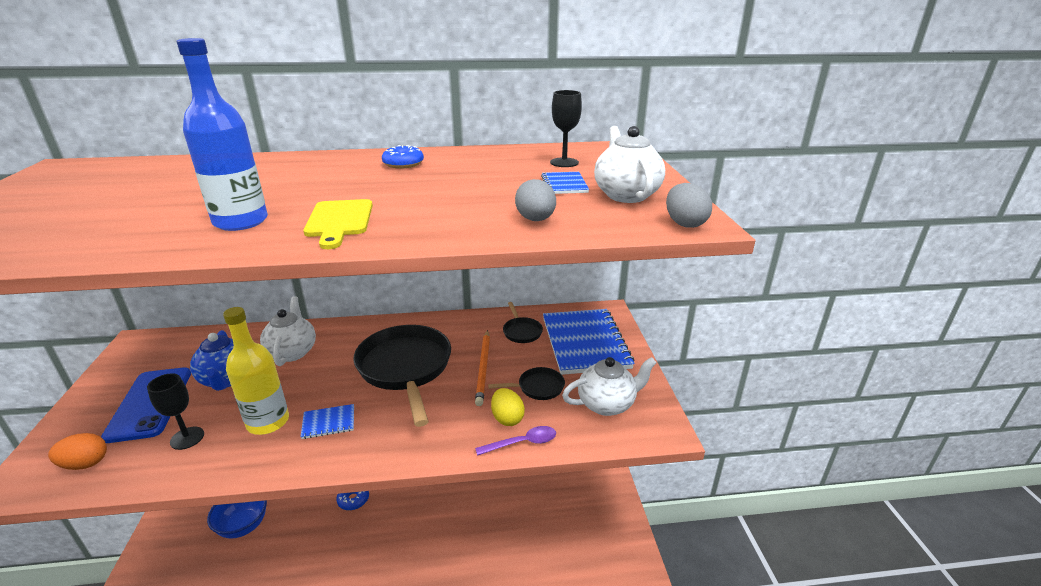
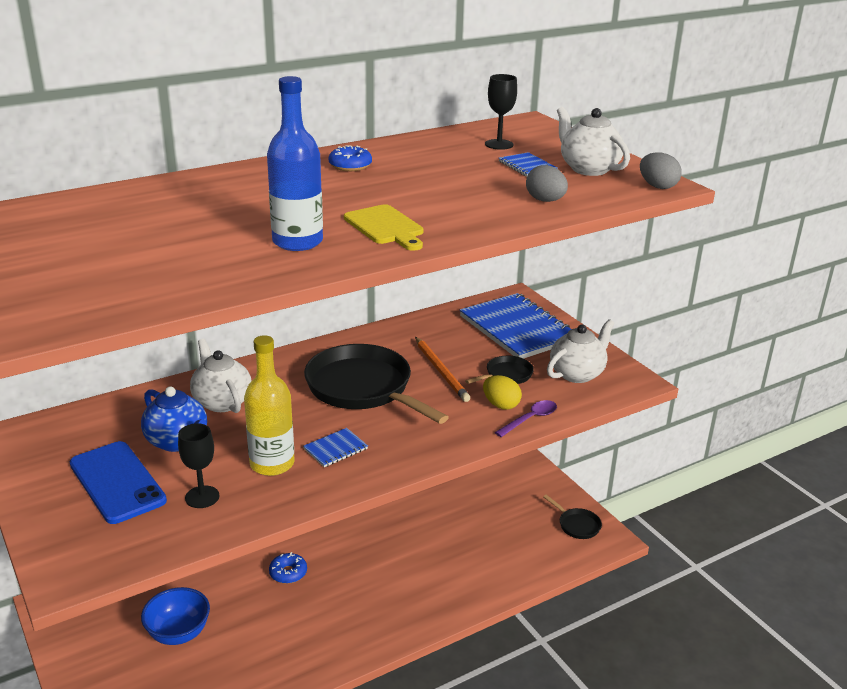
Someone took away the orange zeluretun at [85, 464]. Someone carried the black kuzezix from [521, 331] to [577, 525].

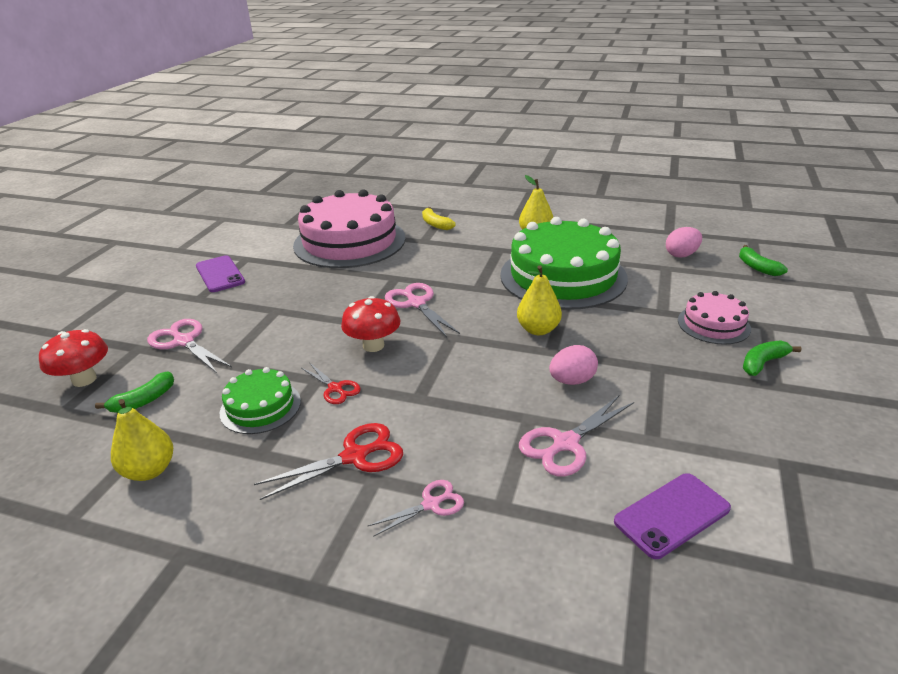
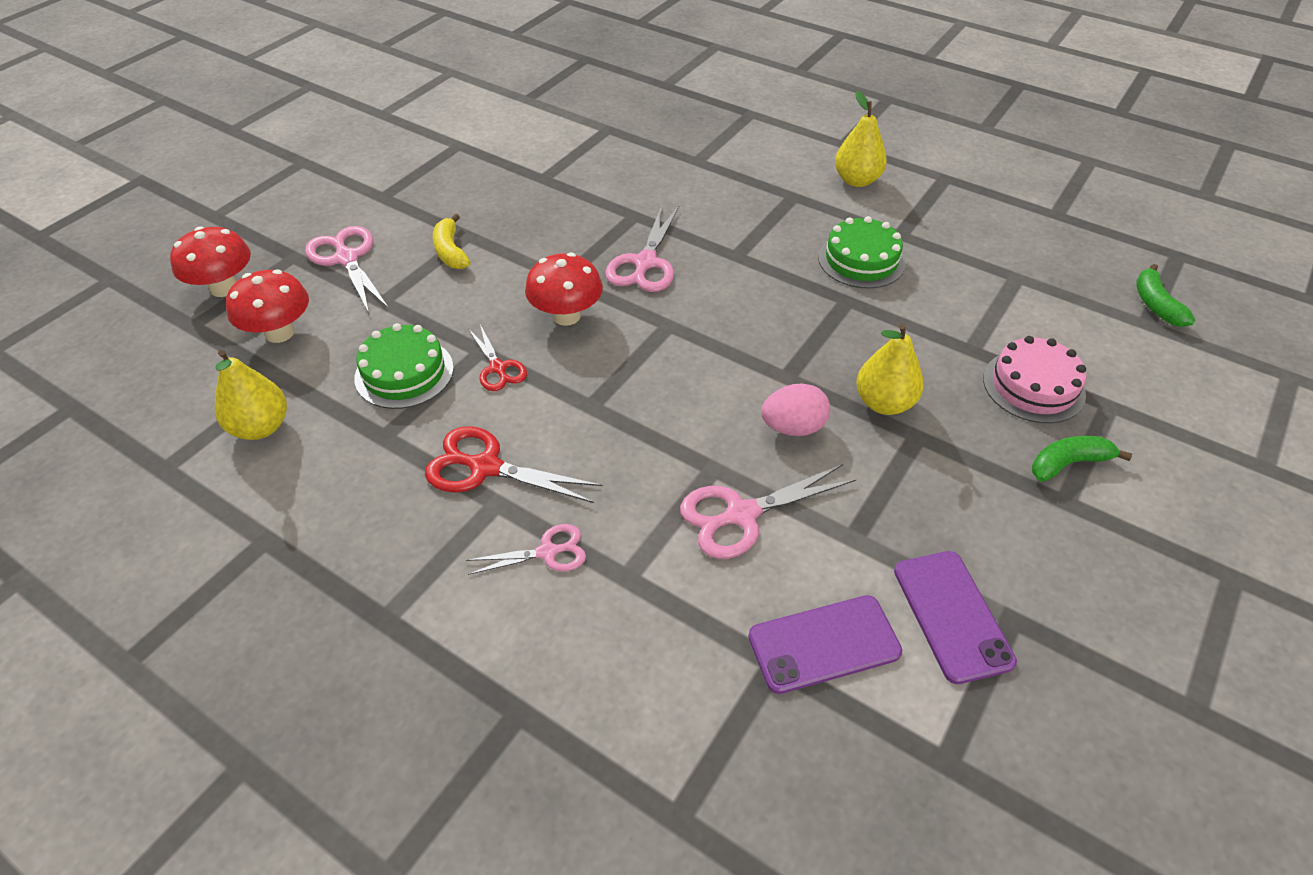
Someone swapped the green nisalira at [144, 401] for the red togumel at [280, 333]. Someone carried the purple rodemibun from [220, 274] to [952, 615]. Someone rotated the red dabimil at [354, 456] by 150 degrees counterclockwise. Someone took away the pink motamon at [349, 241]. Someone rotated the pink dabimil at [416, 303] by 150 degrees counterclockwise. Someone carried the yellow nisalira from [435, 224] to [450, 251]. Someone scaled the green motamon at [563, 276] by 0.48. Someone carried the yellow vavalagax from [538, 329] to [884, 403]. Someone took away the pink zeluretun at [681, 255].

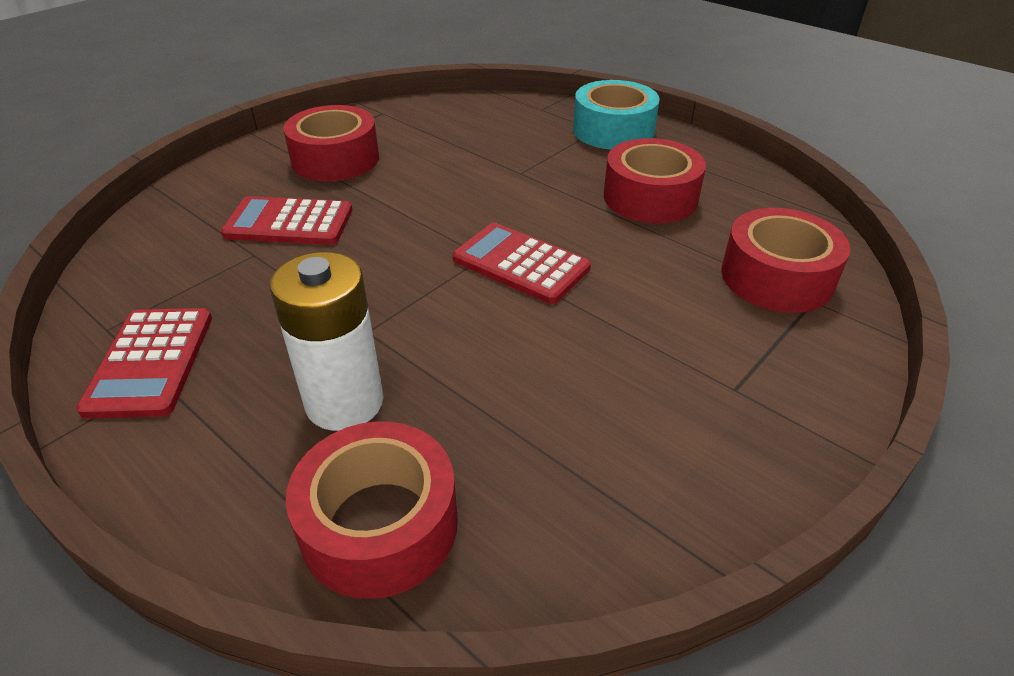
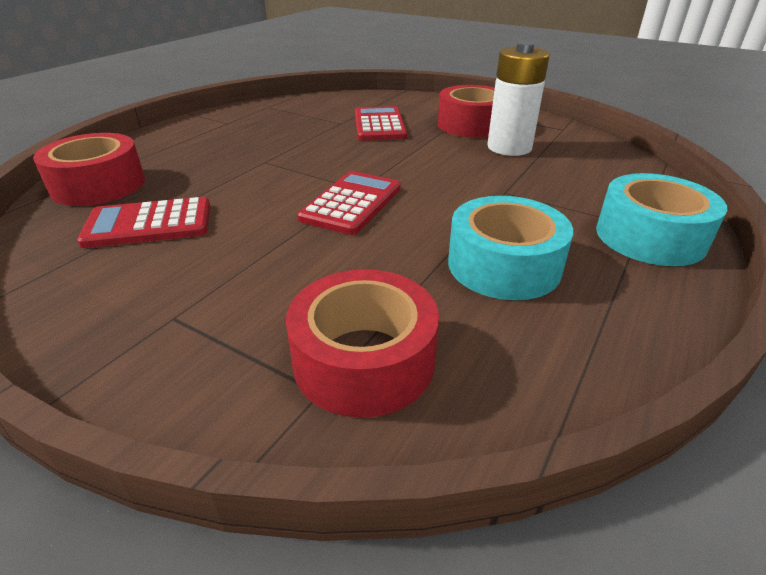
Someone carried the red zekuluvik from [150, 362] to [149, 224]. Someone carried the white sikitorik from [344, 402] to [509, 147]. Someone repainted the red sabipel at [650, 197], which became the turquoise sabipel at [504, 265].

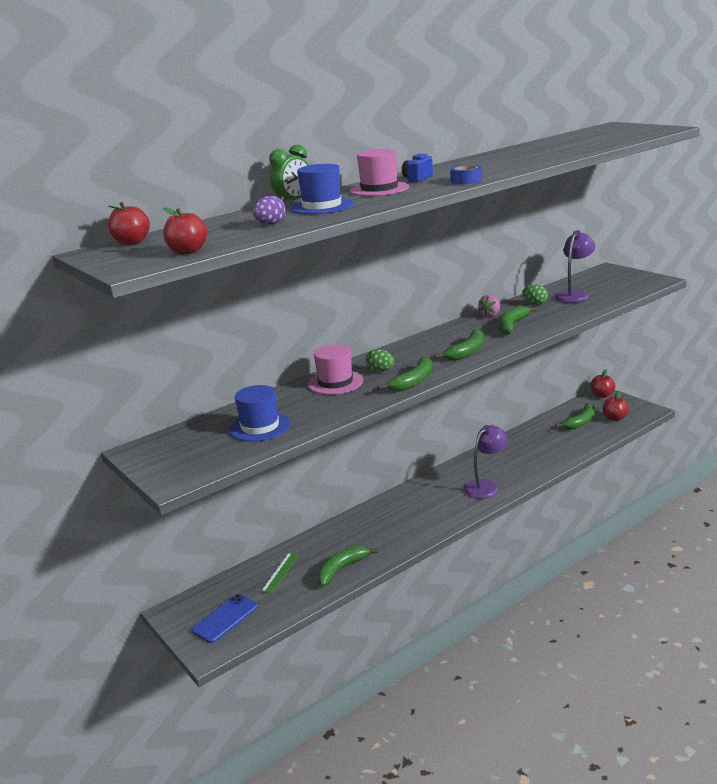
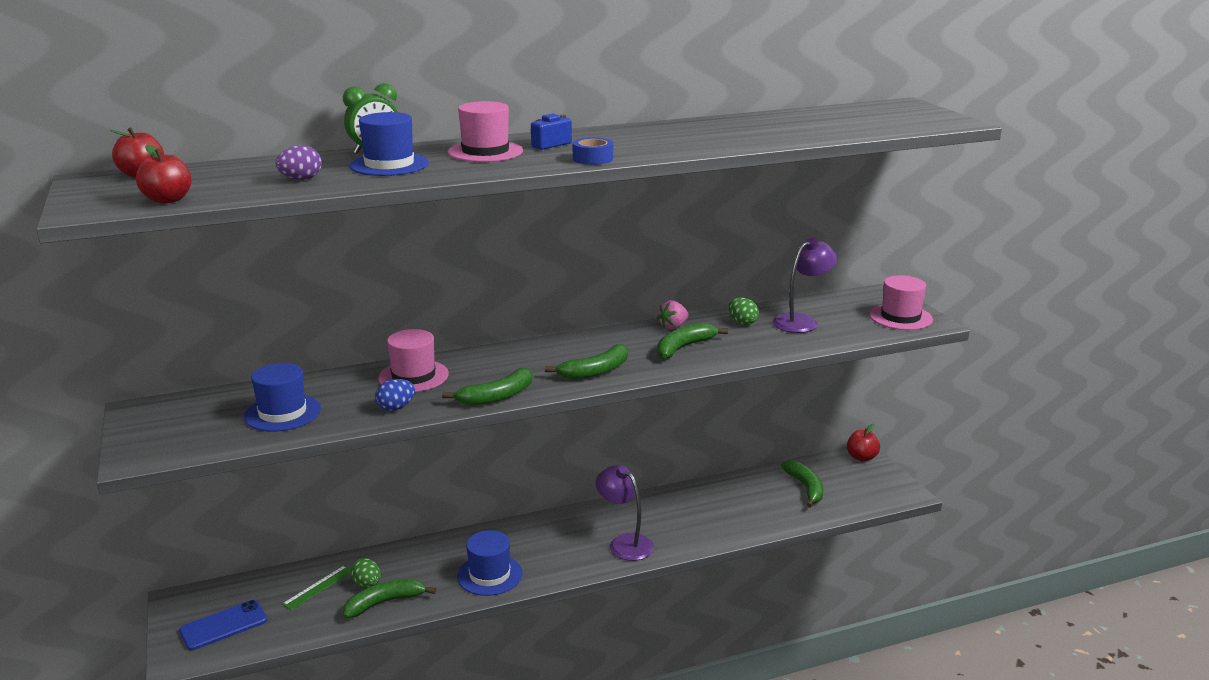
Someone carried the green zeluretun from [380, 371] to [367, 584]. Someone rotated the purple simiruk at [486, 486] by 105 degrees counterclockwise. Someone rotated the green nisalira at [581, 422] by 75 degrees counterclockwise. Someone took away the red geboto at [614, 418]. Someone put down the blue zeluretun at [396, 408]. Someone put down the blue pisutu at [489, 575]. Someone put down the pink pisutu at [900, 317].

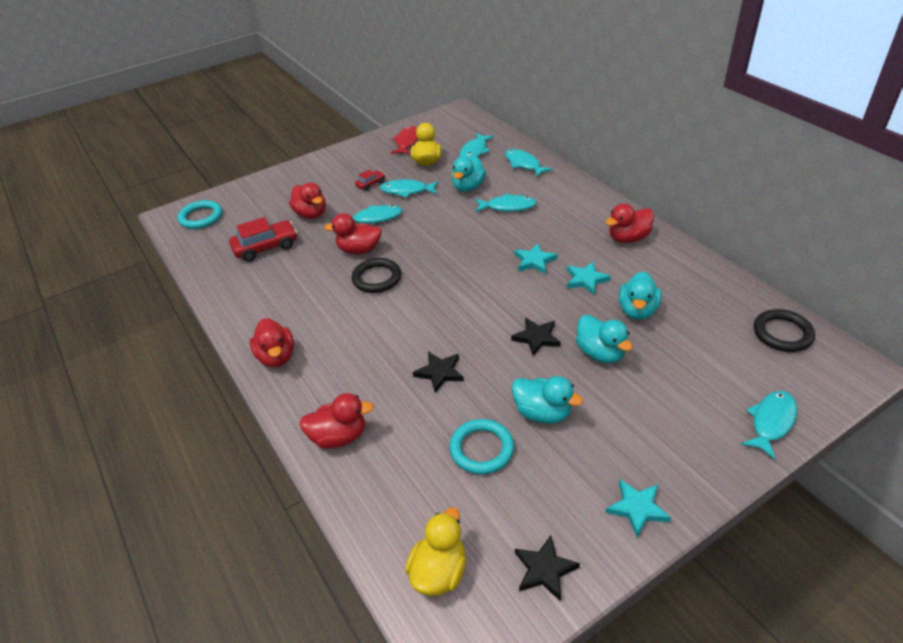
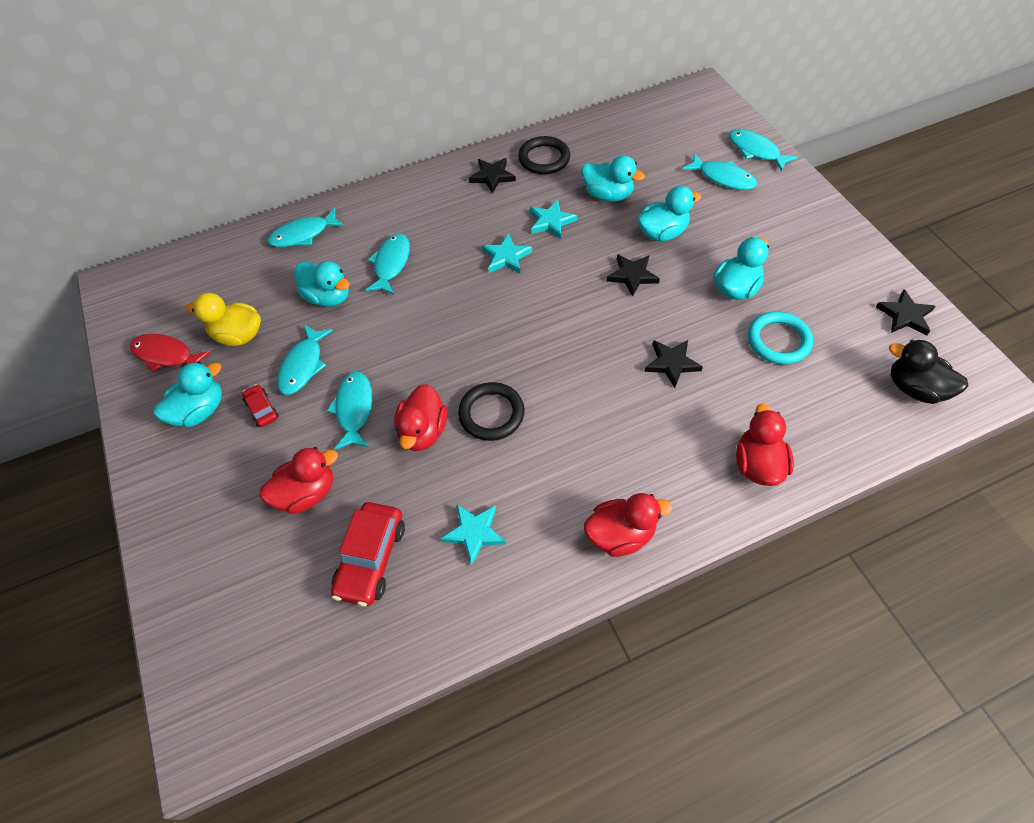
Someone took away the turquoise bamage at [201, 217]. Someone rotated the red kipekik at [266, 247] by 150 degrees counterclockwise. Someone repainted the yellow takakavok at [439, 572], which became the black takakavok at [915, 388]. Someone carried the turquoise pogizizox from [474, 151] to [723, 177]. Someone swapped the red takakavok at [628, 238] for the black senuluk at [492, 176]. Someone carried the turquoise senuluk from [637, 508] to [474, 533]. Someone carried the black bamage from [782, 333] to [544, 158]. Someone put down the turquoise takakavok at [200, 411].

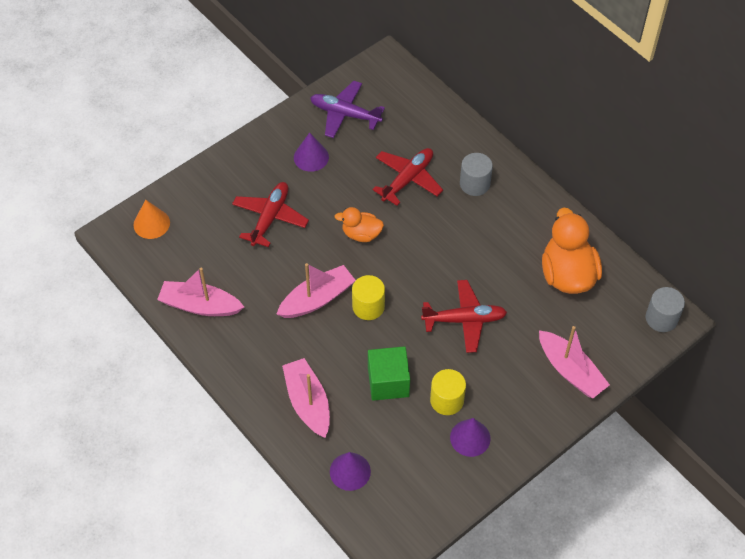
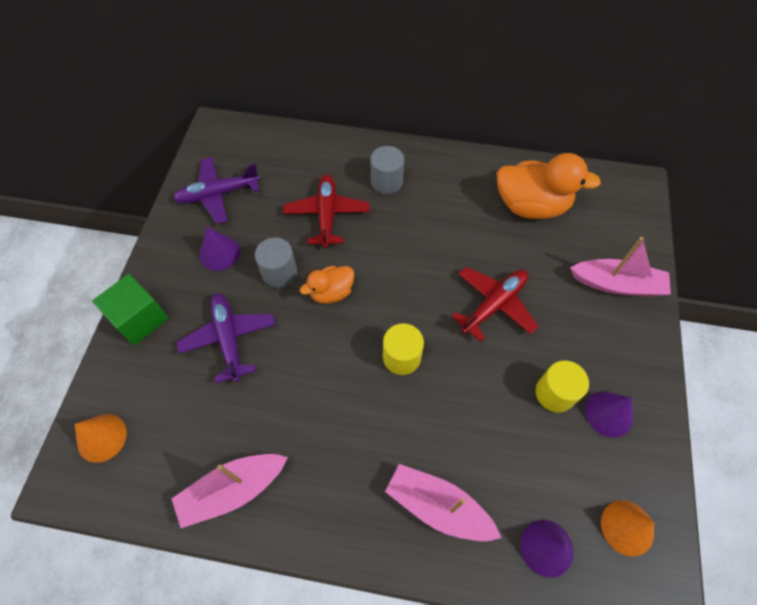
Someone repainted the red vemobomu at [270, 218], which became the purple vemobomu at [229, 338]. Someone took away the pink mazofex at [317, 299]. Someone carried the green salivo from [388, 382] to [140, 319]. Someone rotated the orange takakavok at [567, 274] by 150 degrees clockwise. Someone carried the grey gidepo from [661, 318] to [279, 272]. Someone put down the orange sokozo at [627, 527].

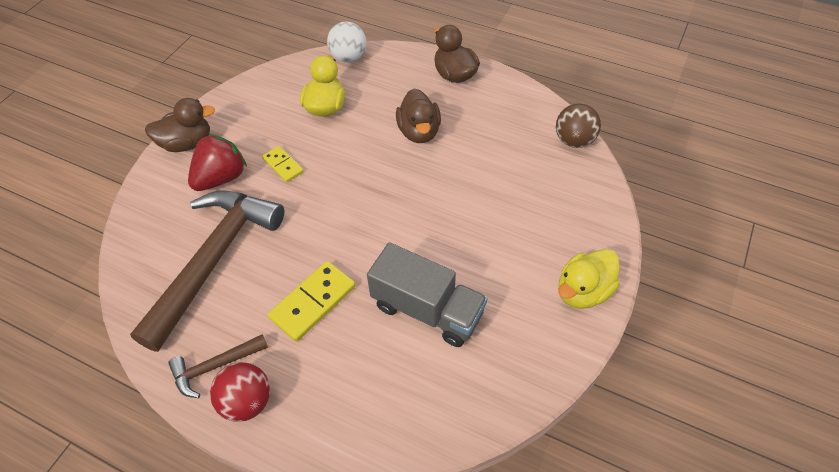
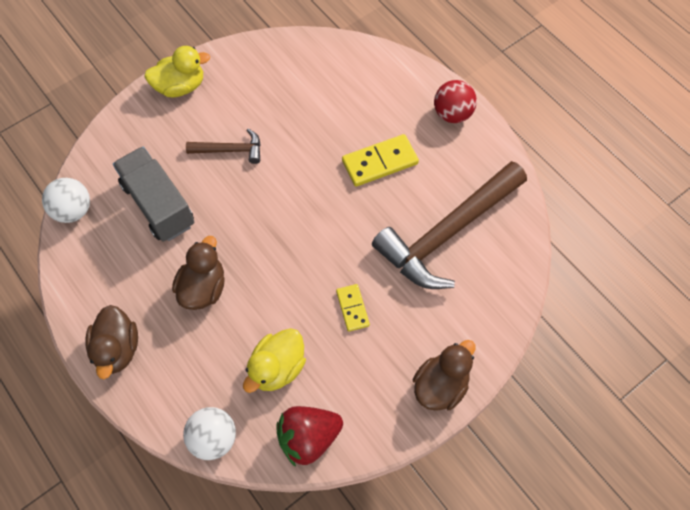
Someone rotated the brown takakavok at [187, 143] by 120 degrees clockwise. Someone carried the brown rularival from [214, 367] to [230, 150]. Someone carried the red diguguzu from [221, 178] to [308, 438]. Someone carried the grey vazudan from [427, 310] to [158, 204]. Someone repainted the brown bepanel at [574, 140], which became the white bepanel at [73, 210].

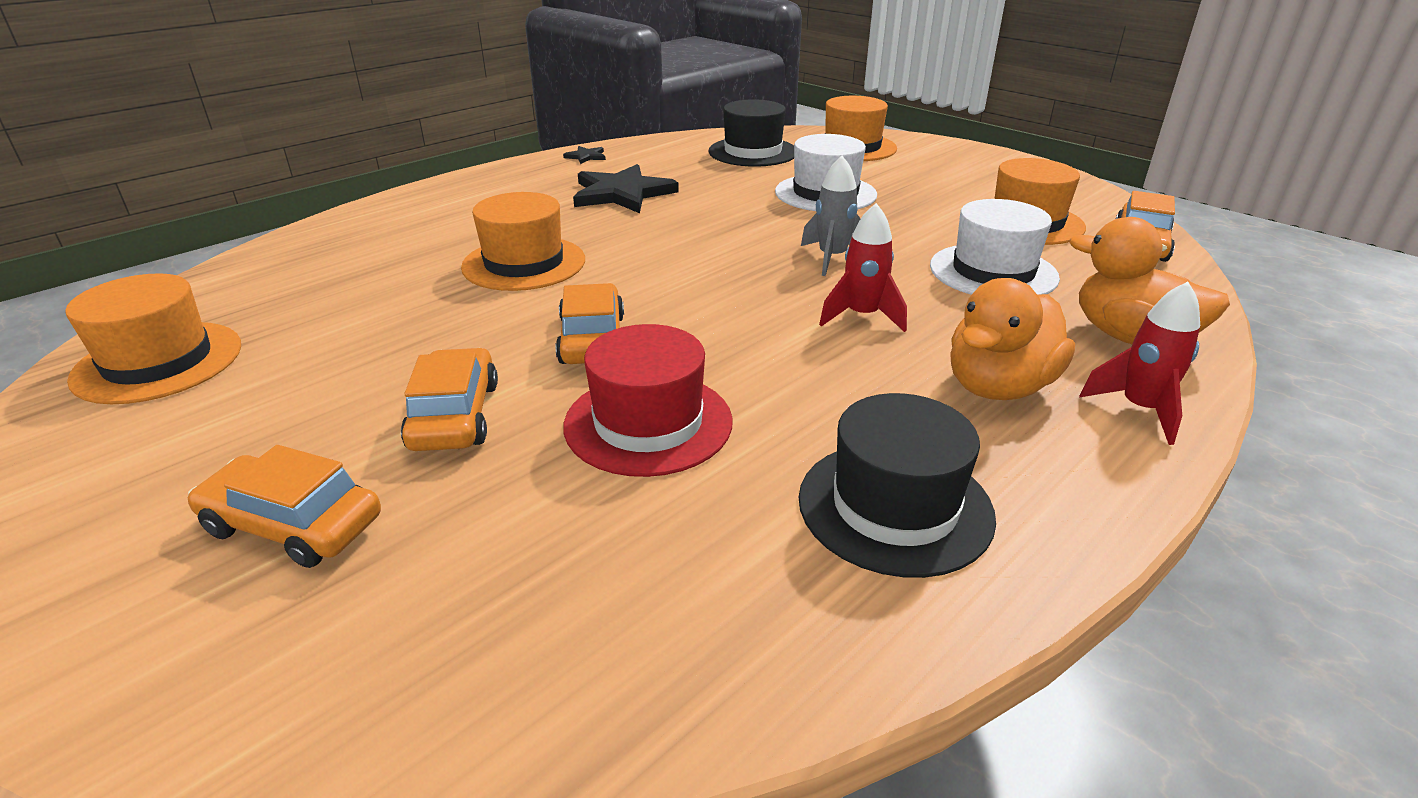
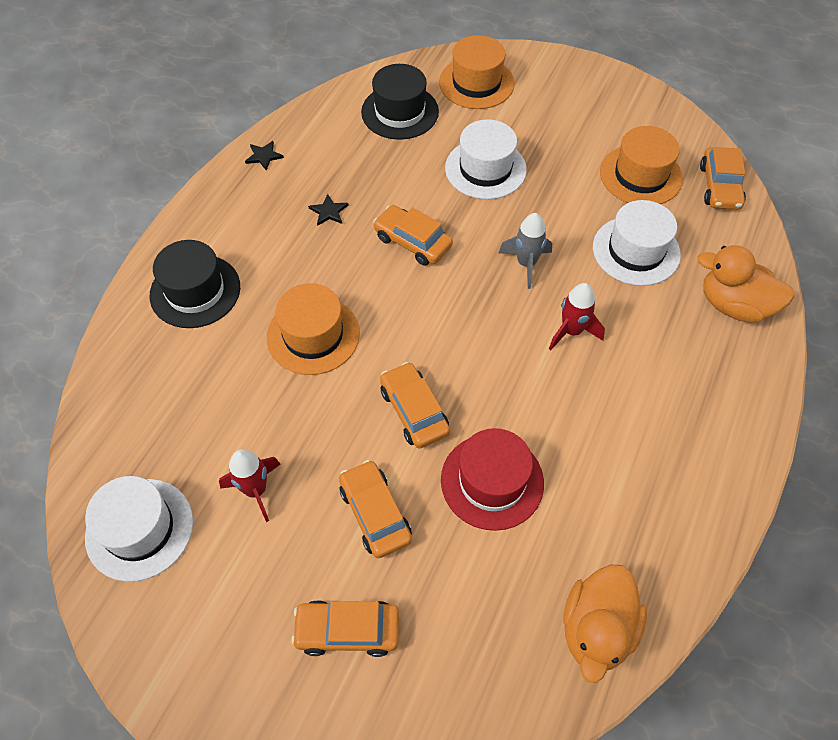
Someone repainted the orange pisutu at [158, 362], which became the white pisutu at [139, 529]. Someone scaled the black senuluk at [622, 193] by 0.45. Someone carried the black pisutu from [895, 506] to [195, 291]. Someone carried the orange takakavok from [998, 387] to [596, 629]. Someone carried the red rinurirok from [1140, 410] to [256, 490]. Someone put down the orange kipekik at [412, 242].

